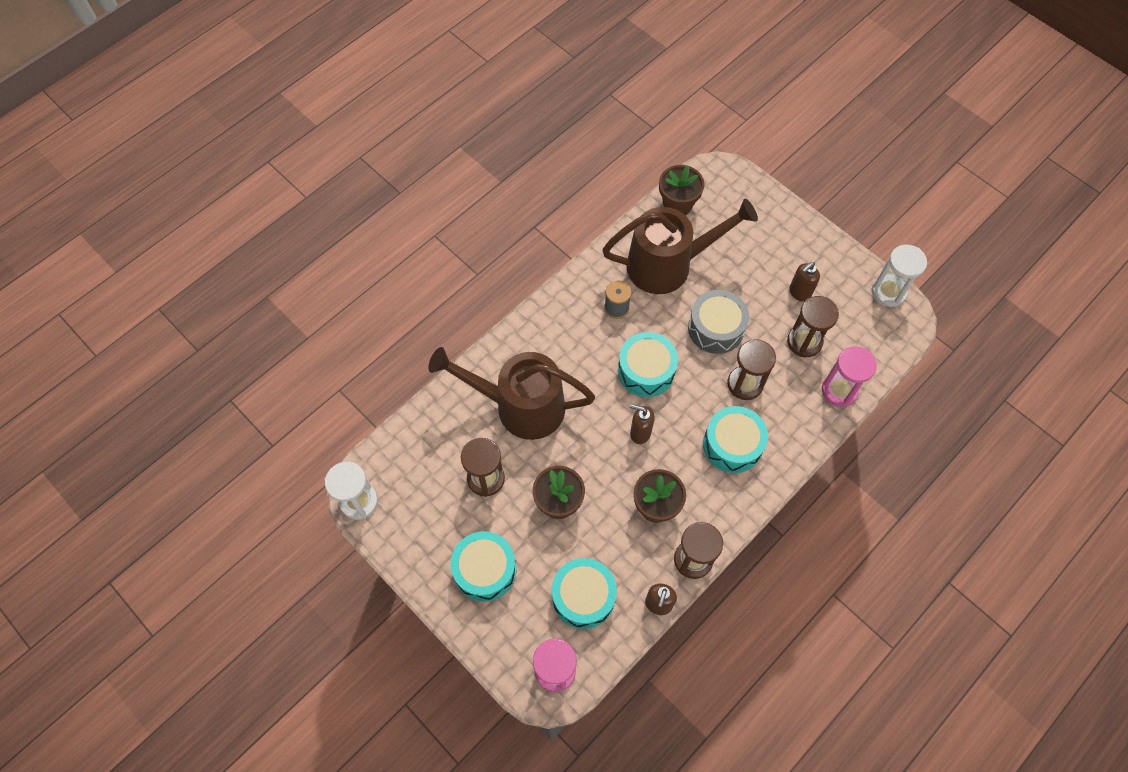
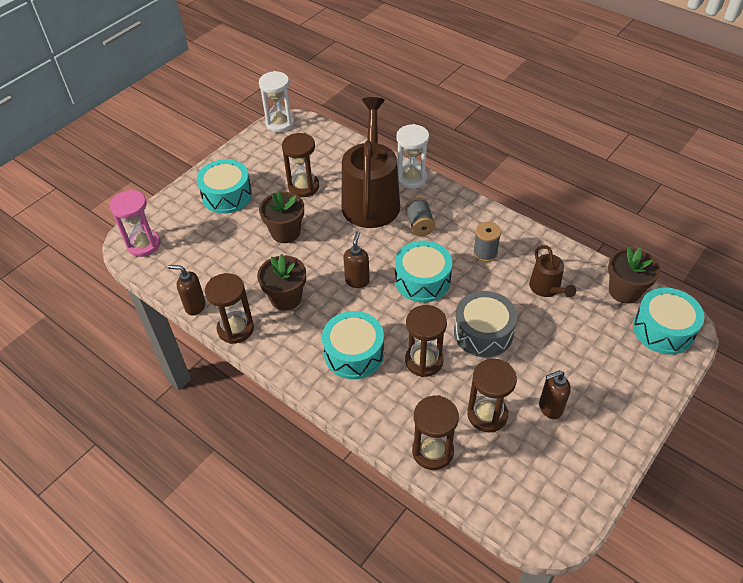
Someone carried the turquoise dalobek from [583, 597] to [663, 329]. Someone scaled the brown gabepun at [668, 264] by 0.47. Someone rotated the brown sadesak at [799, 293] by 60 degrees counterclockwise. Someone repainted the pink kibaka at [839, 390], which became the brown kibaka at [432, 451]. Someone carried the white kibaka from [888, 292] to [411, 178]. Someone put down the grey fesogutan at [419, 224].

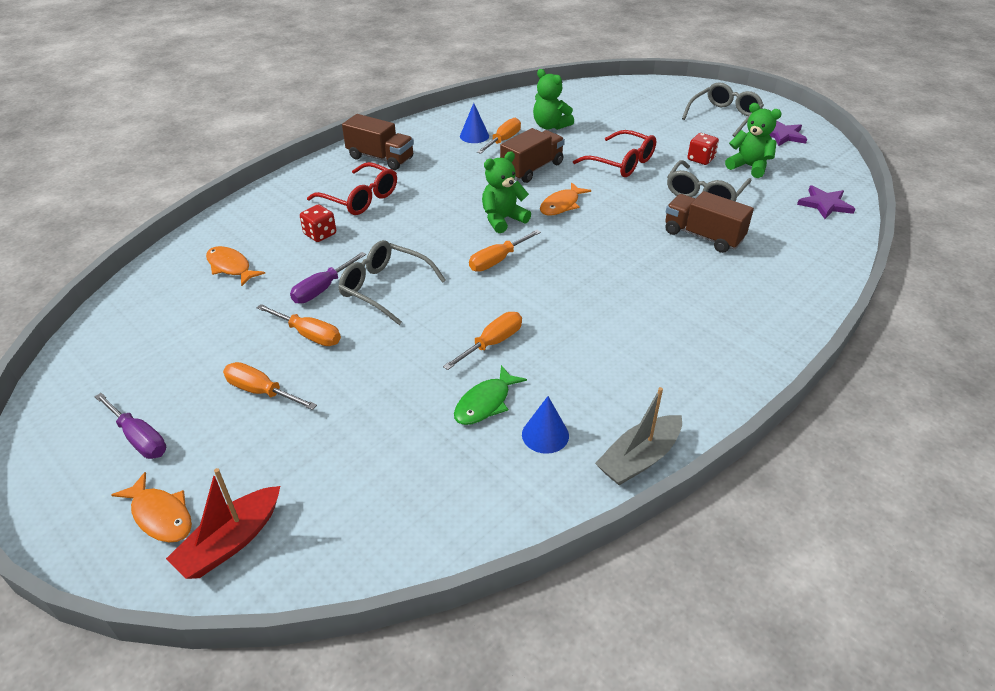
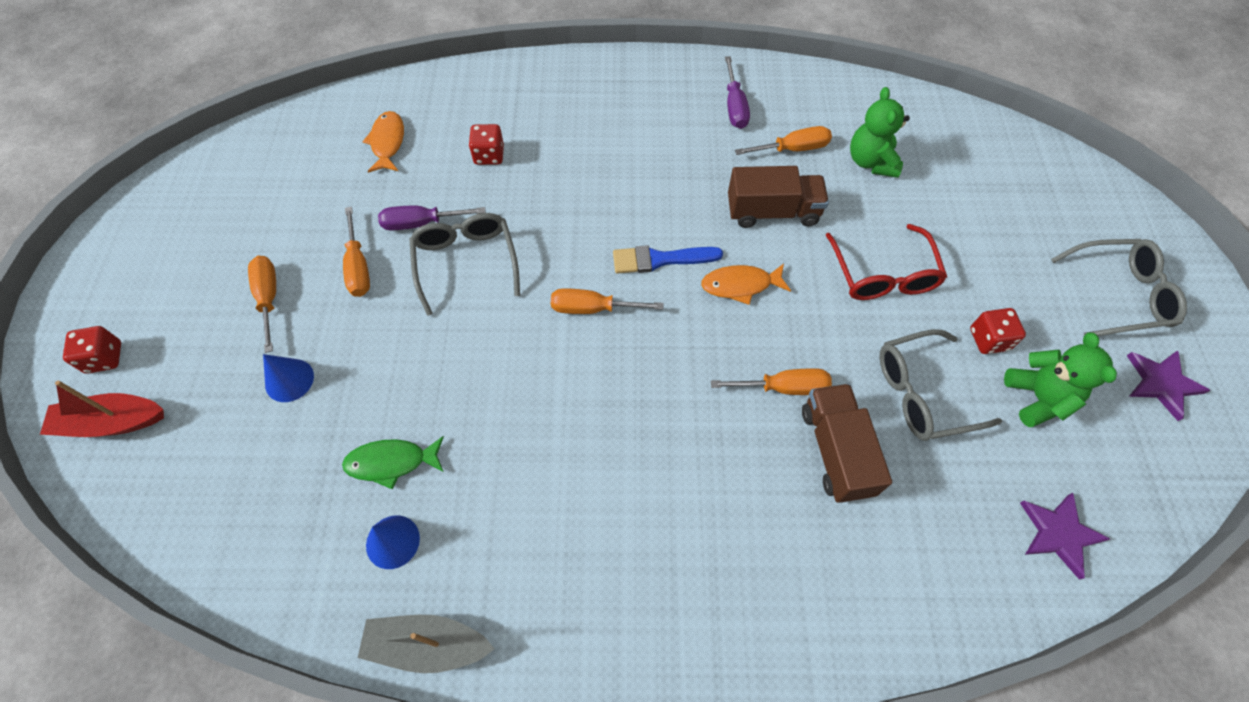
Someone carried the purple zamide from [139, 438] to [734, 106]. Someone swapped the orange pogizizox at [161, 515] for the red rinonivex at [104, 358]. Someone took away the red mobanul at [360, 198]. Someone took away the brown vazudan at [380, 158]. Someone carried the orange zamide from [492, 343] to [782, 387]. Someone carried the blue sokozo from [474, 136] to [289, 380]. Someone swapped the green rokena at [503, 219] for the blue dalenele at [660, 259].

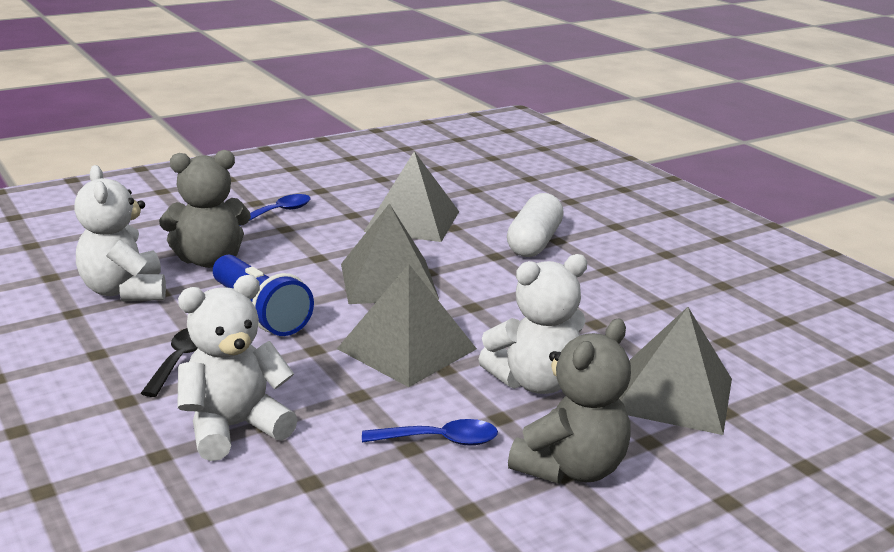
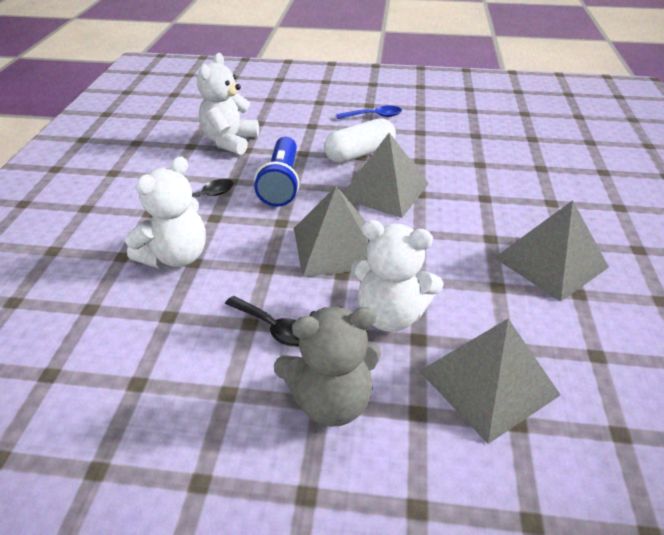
Someone took away the grey rokena at [209, 260]. Someone rotated the white rokena at [234, 428] by 120 degrees clockwise. Someone repainted the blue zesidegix at [440, 440], which became the black zesidegix at [273, 328]. Someone carried the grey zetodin from [412, 221] to [551, 262]. Someone carried the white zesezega from [534, 242] to [359, 154].

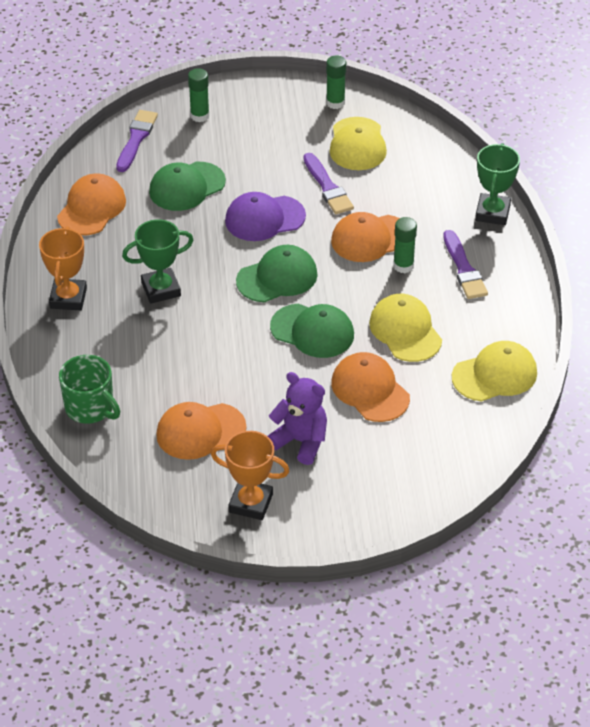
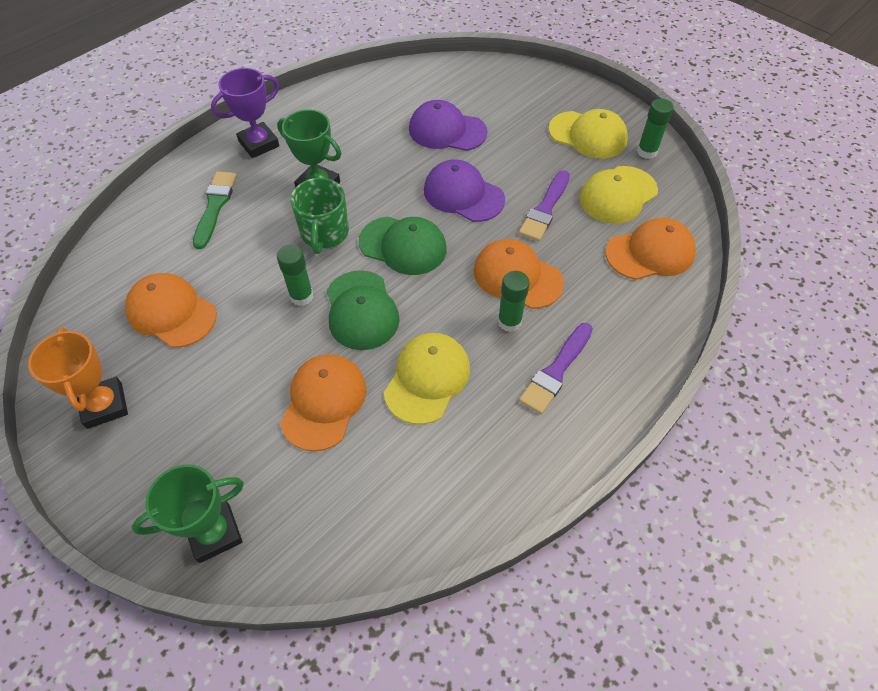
Someone repainted the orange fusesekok at [68, 298], which became the purple fusesekok at [259, 144]. Someone carried the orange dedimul from [92, 208] to [650, 253]. Someone carried the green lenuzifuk from [90, 408] to [324, 233]. Someone took away the purple dalenele at [136, 139]. Someone repainted the green dedimul at [186, 187], which became the purple dedimul at [447, 130]. Someone carried the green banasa from [200, 116] to [301, 296]. Someone took away the purple rokena at [301, 441]. Someone carried the yellow dedimul from [495, 375] to [588, 135]. Someone carried the green fusesekok from [492, 213] to [214, 533]. Someone put down the green dalenele at [215, 206].

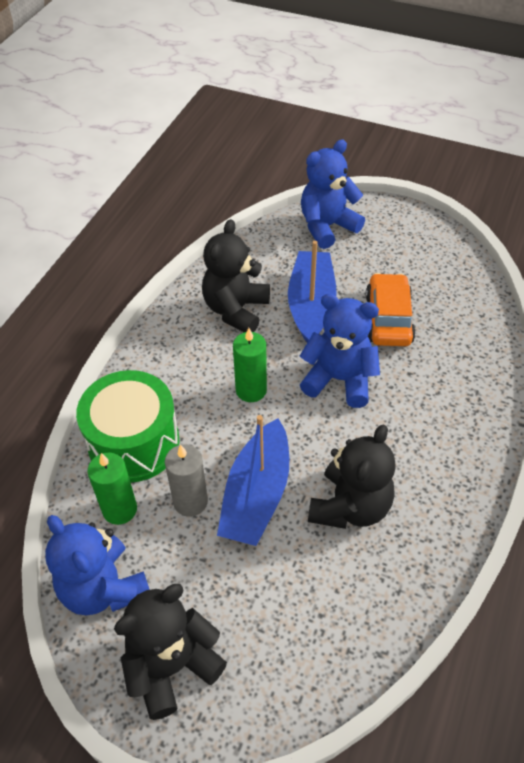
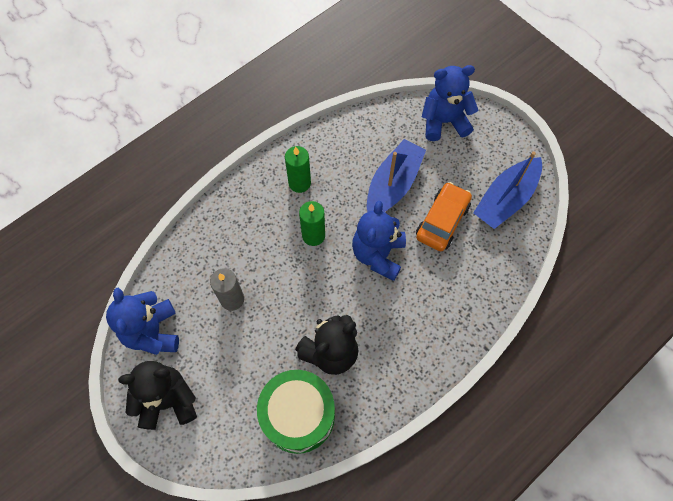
Someone carried the green dalobek from [134, 443] to [298, 415]. Someone carried the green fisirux from [120, 509] to [299, 183]. Someone took away the black rokena at [236, 310]. Someone carried the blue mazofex from [256, 495] to [505, 199]. Someone rotated the blue rokena at [339, 379] by 120 degrees counterclockwise.

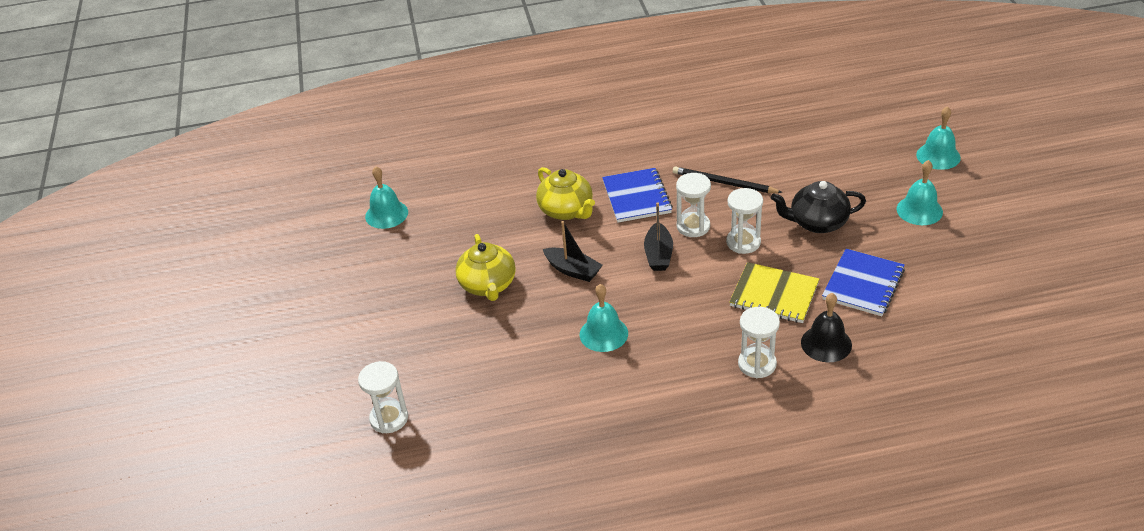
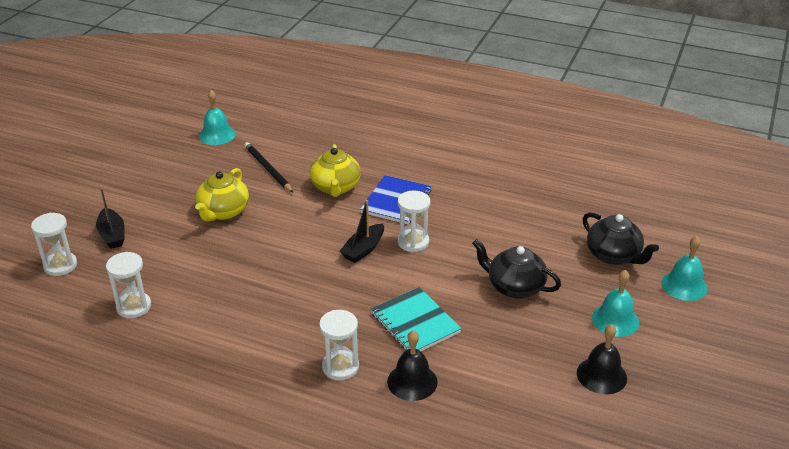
Someone carried the black mazofex from [573, 270] to [112, 235]. Someone took away the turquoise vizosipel at [603, 333]. Someone carried the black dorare from [724, 183] to [268, 169]. Someone carried the white kibaka from [743, 242] to [134, 306]. Someone repainted the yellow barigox at [774, 295], which became the turquoise barigox at [415, 323]. Someone took away the blue barigox at [863, 284]. Someone put down the black vizosipel at [601, 375]. Someone put down the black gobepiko at [613, 255].

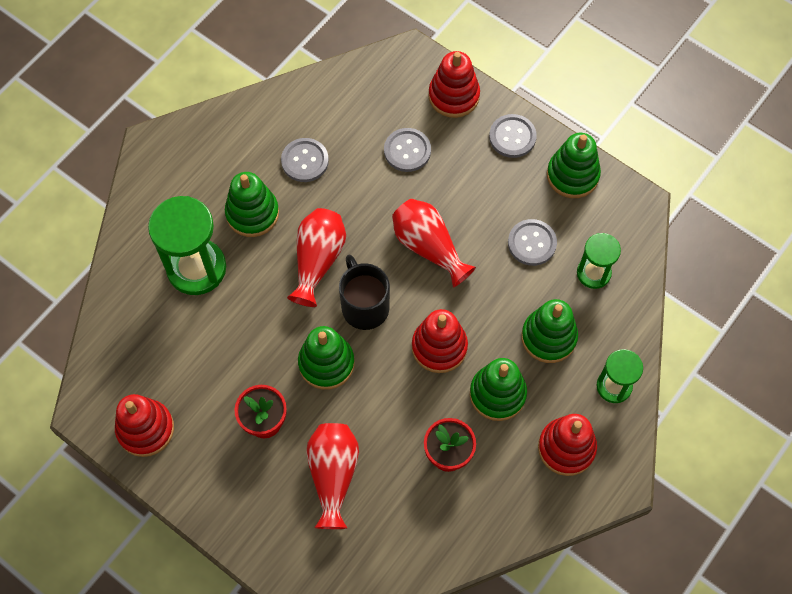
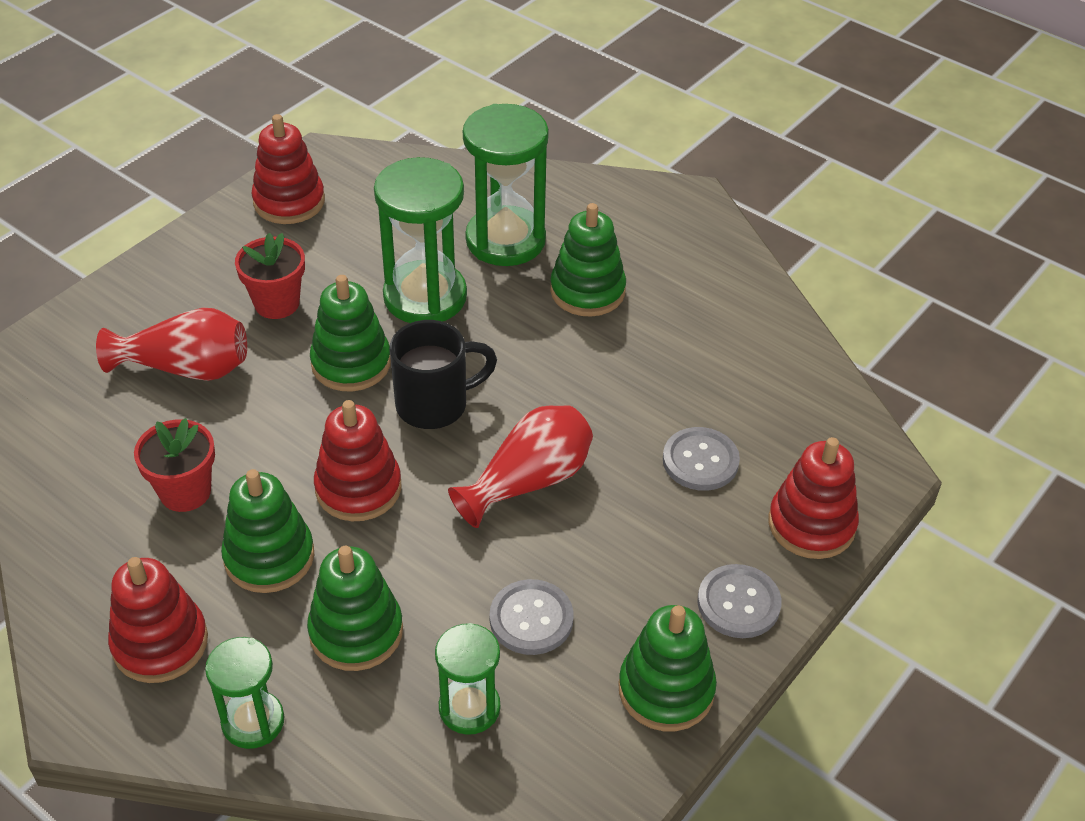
Someone took away the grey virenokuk at [305, 161]. Someone took away the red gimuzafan at [318, 260]. Someone put down the green kibaka at [425, 297].

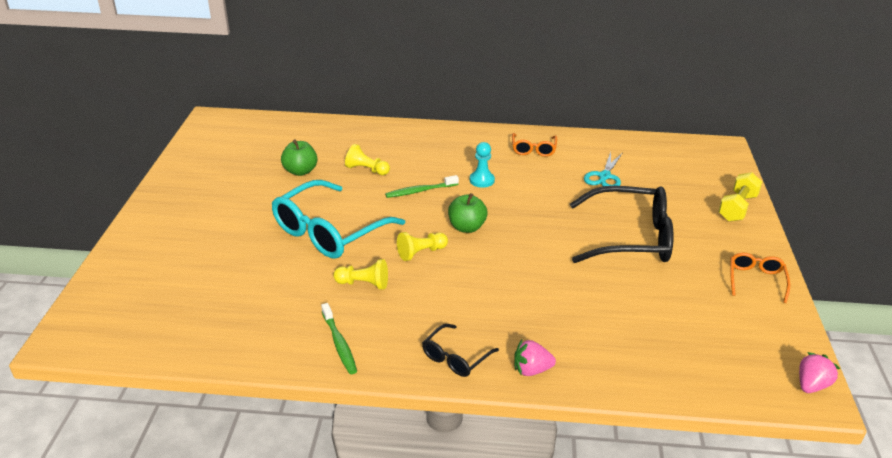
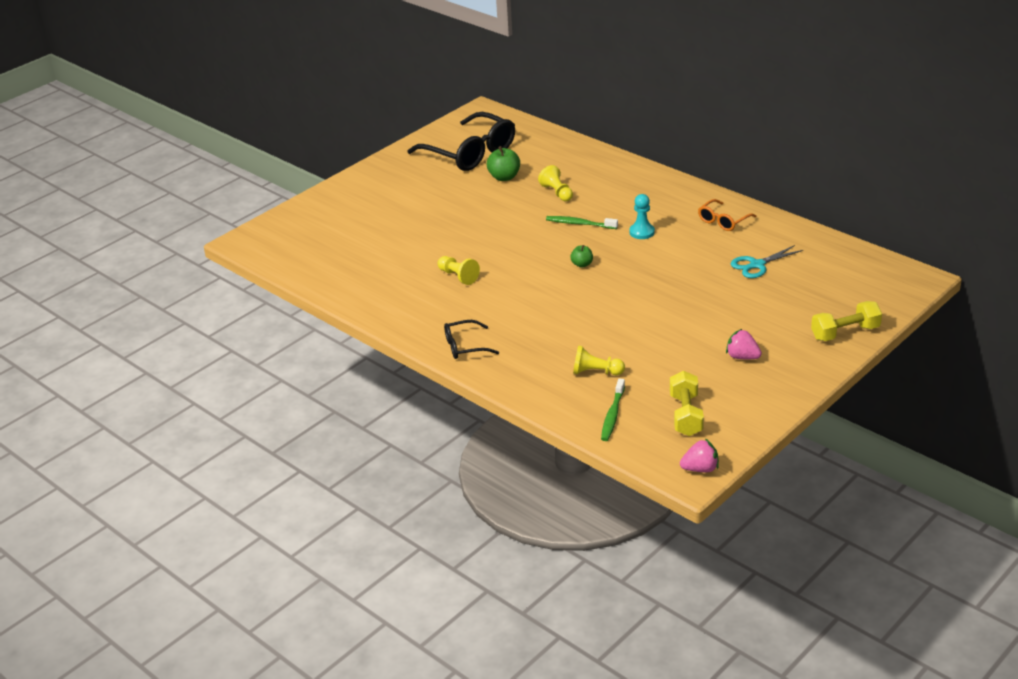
Someone took away the turquoise mobanul at [329, 231]. Someone carried the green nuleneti from [339, 343] to [612, 415]. Someone carried the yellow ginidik from [421, 253] to [595, 372]. Someone scaled the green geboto at [466, 227] by 0.61. Someone carried the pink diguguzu from [531, 370] to [742, 357]. Someone carried the black mobanul from [630, 238] to [470, 153]. Someone took away the orange mobanul at [756, 280]. Someone put down the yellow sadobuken at [686, 415].

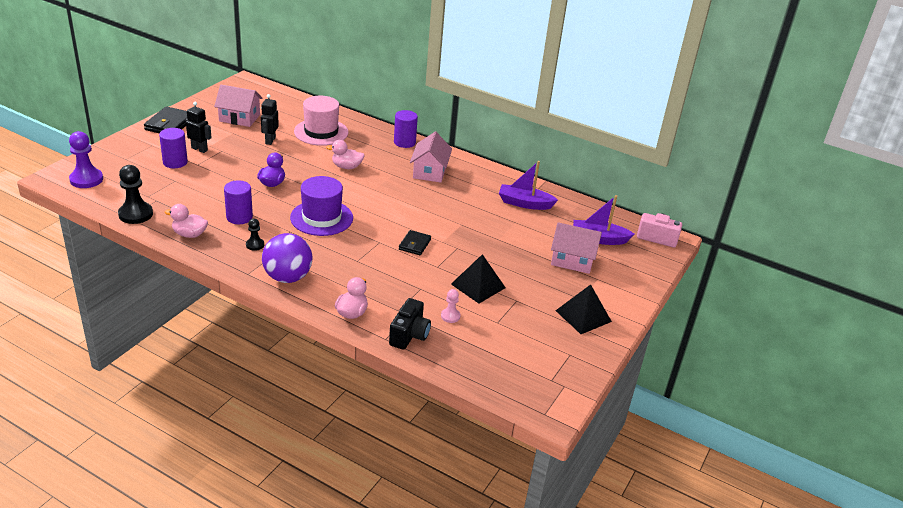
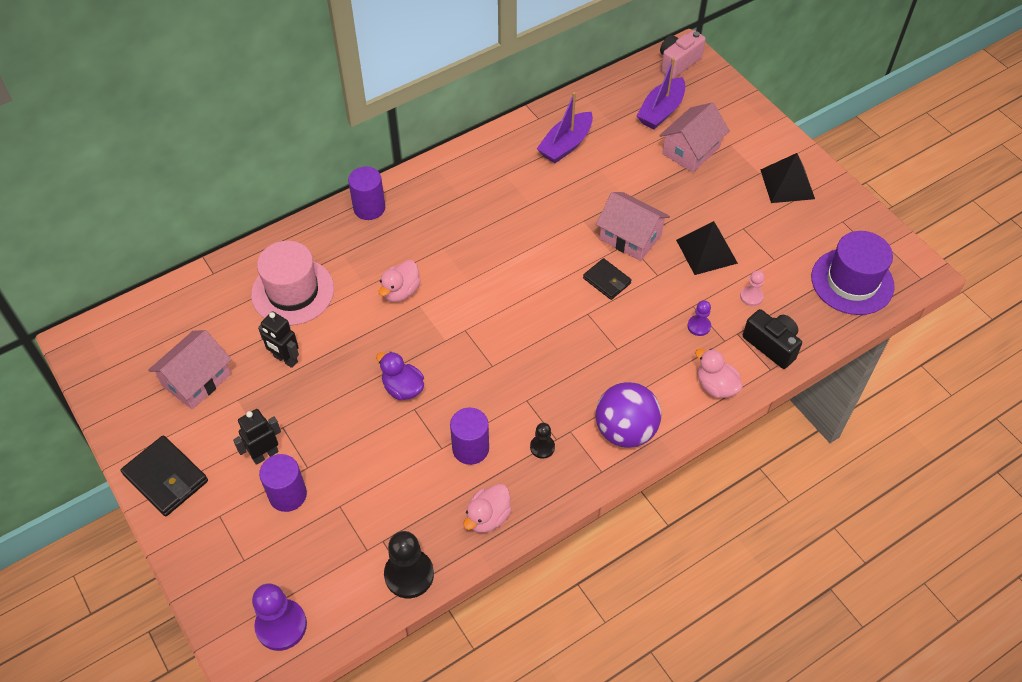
Someone carried the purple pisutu from [321, 218] to [852, 281]. Someone carried the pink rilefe from [429, 171] to [630, 237]. Someone put down the purple ginidik at [699, 326].

